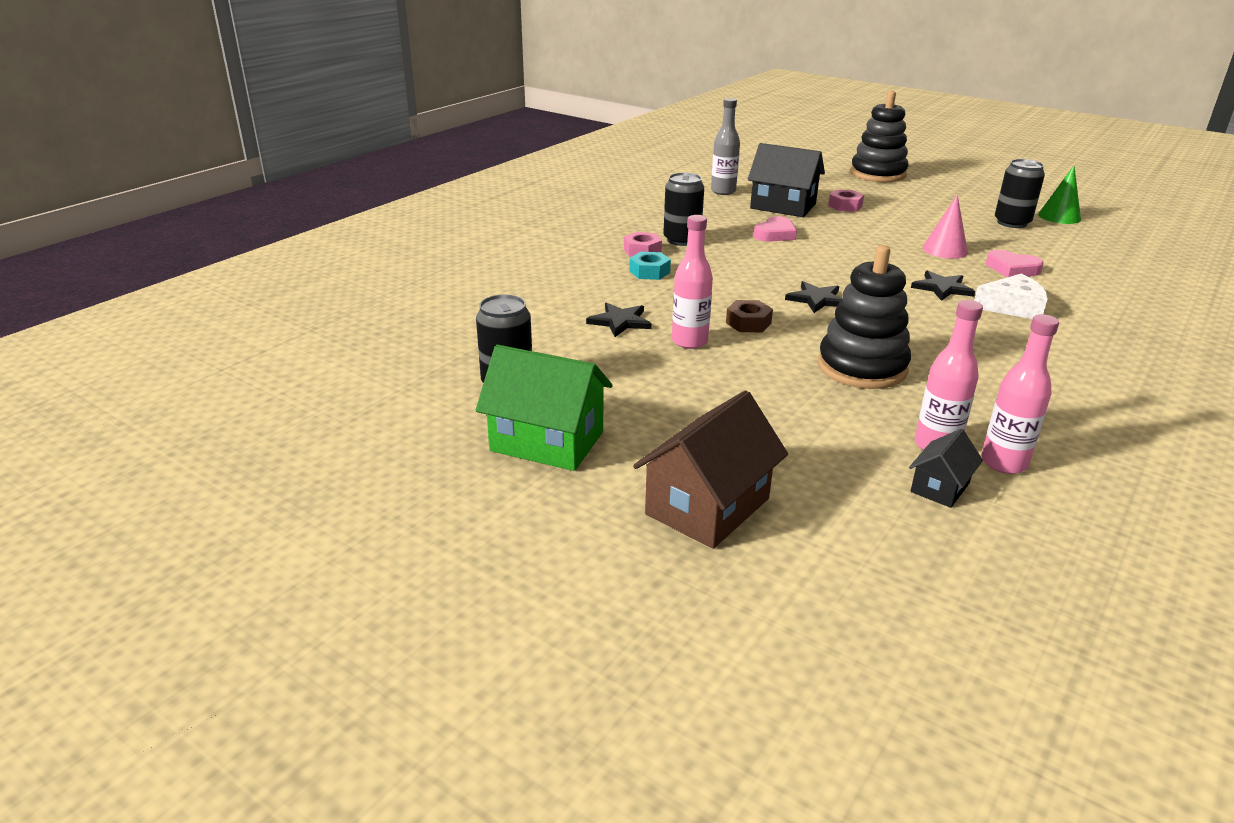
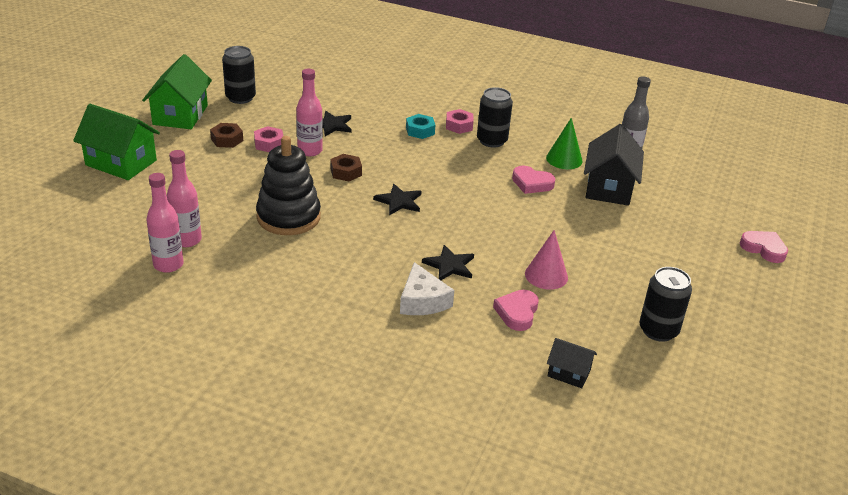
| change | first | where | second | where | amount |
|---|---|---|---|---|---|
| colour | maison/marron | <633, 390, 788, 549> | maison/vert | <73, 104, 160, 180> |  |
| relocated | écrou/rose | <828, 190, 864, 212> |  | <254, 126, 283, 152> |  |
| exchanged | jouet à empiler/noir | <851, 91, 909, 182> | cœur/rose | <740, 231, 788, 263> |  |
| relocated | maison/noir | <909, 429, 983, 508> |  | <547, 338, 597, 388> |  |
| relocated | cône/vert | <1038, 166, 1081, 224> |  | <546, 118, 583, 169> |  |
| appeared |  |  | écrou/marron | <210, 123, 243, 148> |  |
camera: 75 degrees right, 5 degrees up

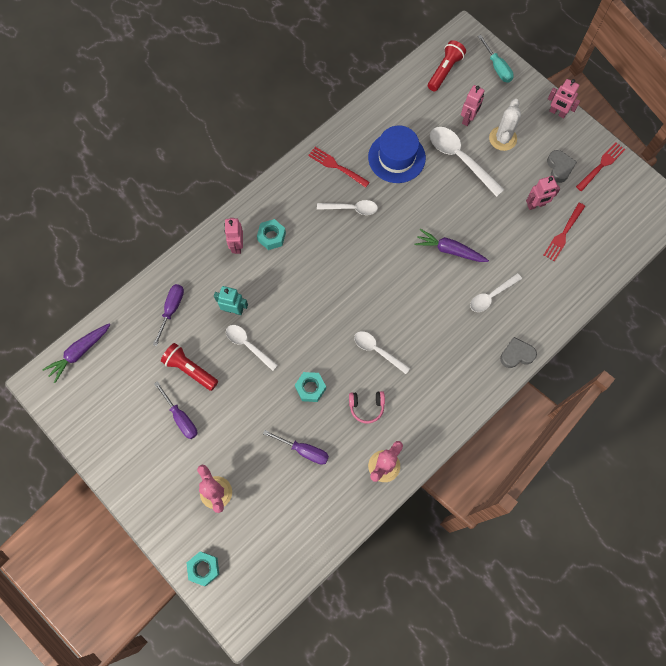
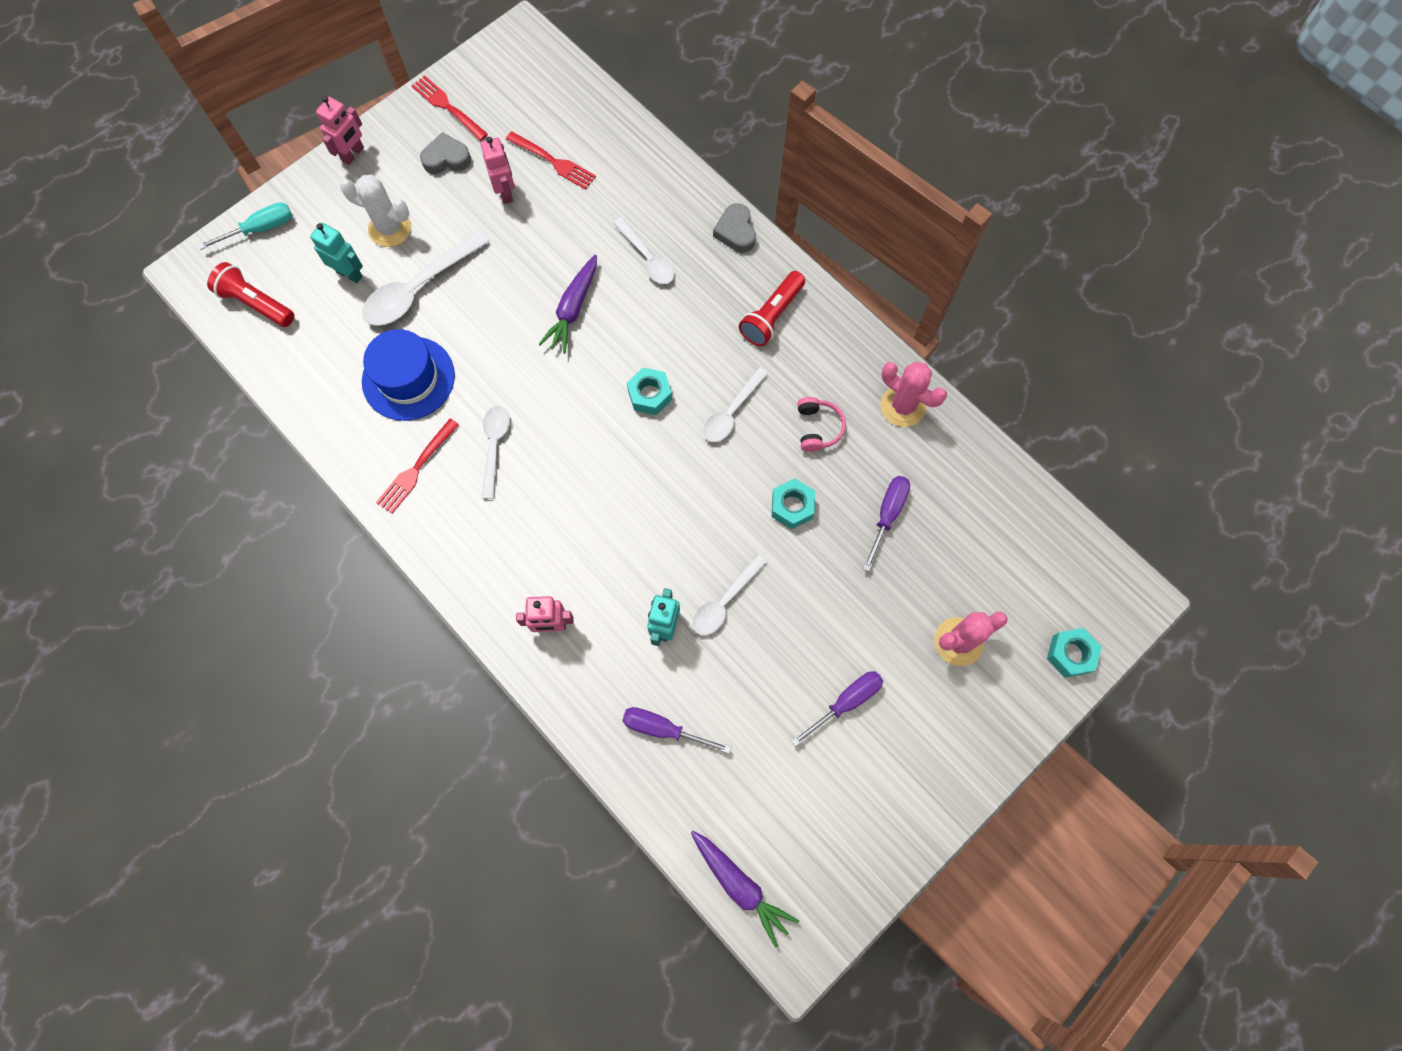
| change | first | where | second | where | amount |
|---|---|---|---|---|---|
| relocated | lampe de poche/rouge | <161, 343, 218, 391> |  | <739, 271, 805, 346> |  |
| relocated | écrou/turquoise | <257, 219, 286, 250> |  | <627, 368, 672, 415> |  |
| colour | robot/rose | <461, 85, 485, 126> | robot/turquoise | <310, 223, 363, 283> |  |
camera: 90 degrees left, 0 degrees up

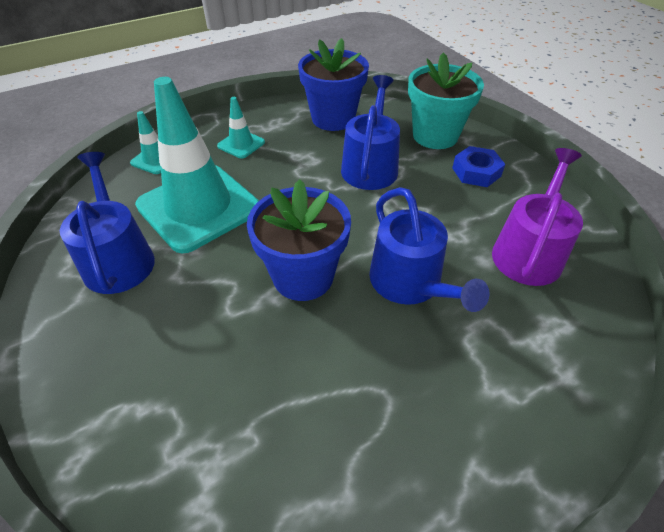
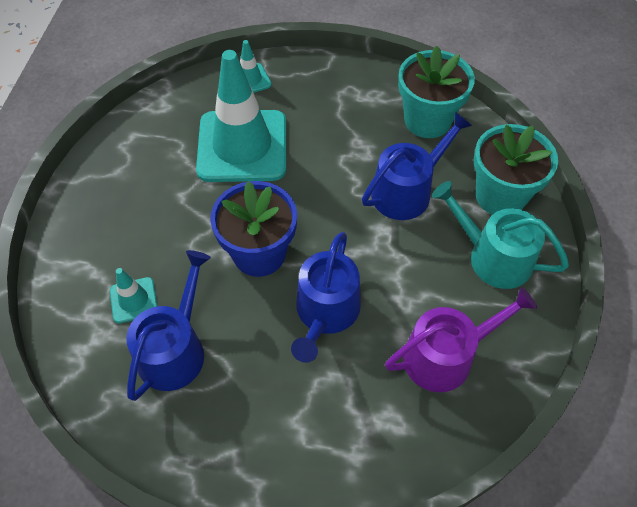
| change | first | where | second | where | amount |
|---|---|---|---|---|---|
| relocated | arrosoir/bleu | <60, 152, 155, 294> |  | <126, 250, 211, 401> |  |
| relocated | cône de chantier/turquoise | <217, 97, 265, 159> |  | <110, 268, 157, 324> |  |
| colour | pot de fleurs/bleu | <298, 38, 369, 131> | pot de fleurs/turquoise | <398, 46, 475, 138> |  |
| exchanged | écrou/bleu | <452, 146, 505, 187> | arrosoir/turquoise | <432, 181, 569, 289> |  |
camera: 40 degrees right, 10 degrees up

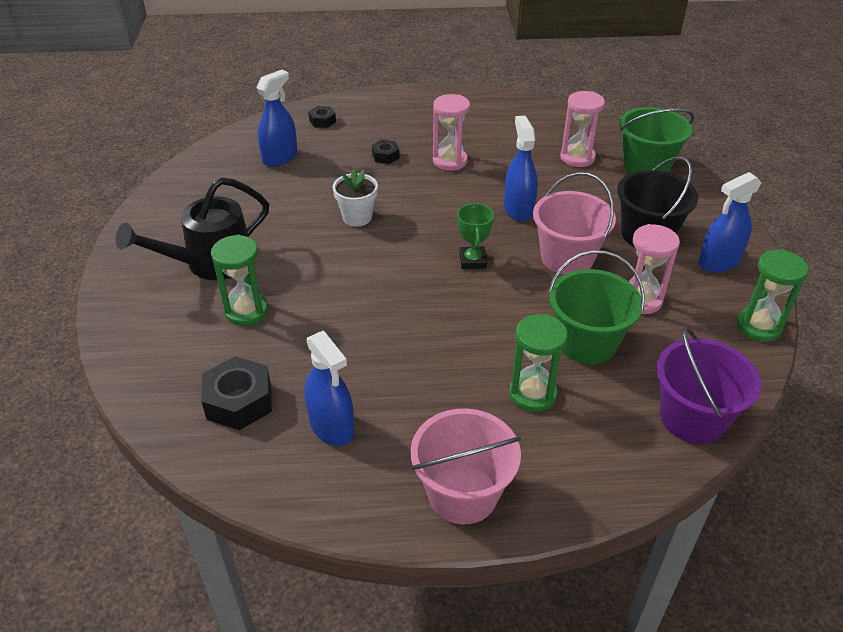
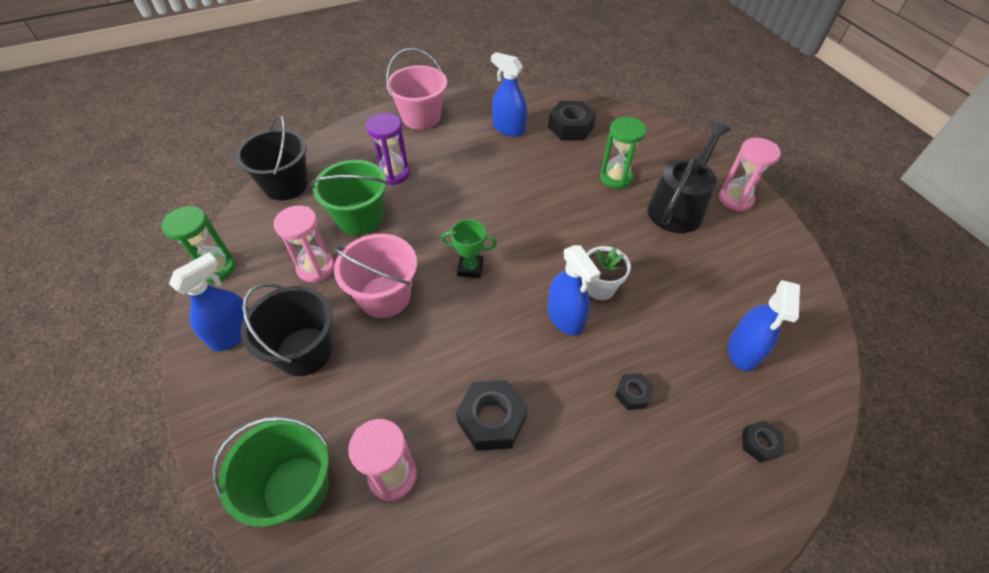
| change | first | where | second | where | amount |
|---|---|---|---|---|---|
| relocated | sablier/rose | <433, 94, 470, 171> |  | <719, 138, 781, 211> |  |
| spun | trophée/vert | <457, 203, 494, 269> |  | <441, 219, 497, 278> | 60 degrees counterclockwise |
| relocated | vaporisateur/bleu | <504, 116, 538, 221> |  | <548, 245, 601, 335> |  |
| colour | sablier/vert | <509, 314, 568, 412> | sablier/violet | <366, 113, 410, 185> |  |
| colour | seau/violet | <656, 327, 761, 444> | seau/noir | <235, 115, 308, 200> |  |
| appeared |  |  | écrou/noir | <456, 380, 528, 451> |  |
camera: 160 degrees right, 10 degrees up

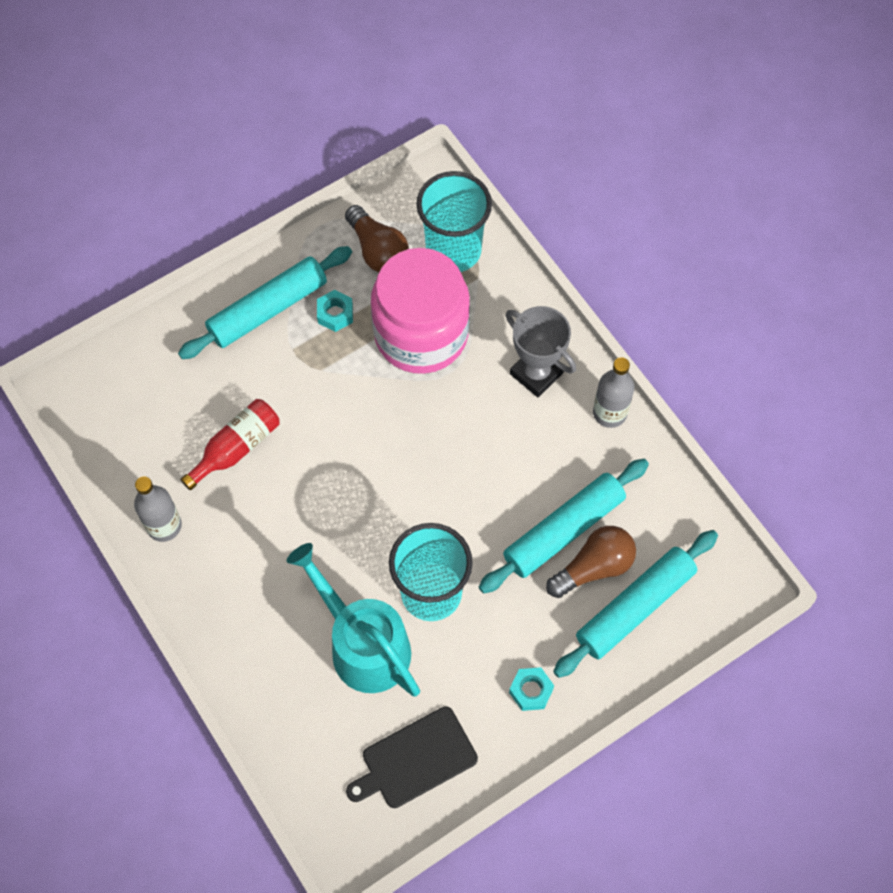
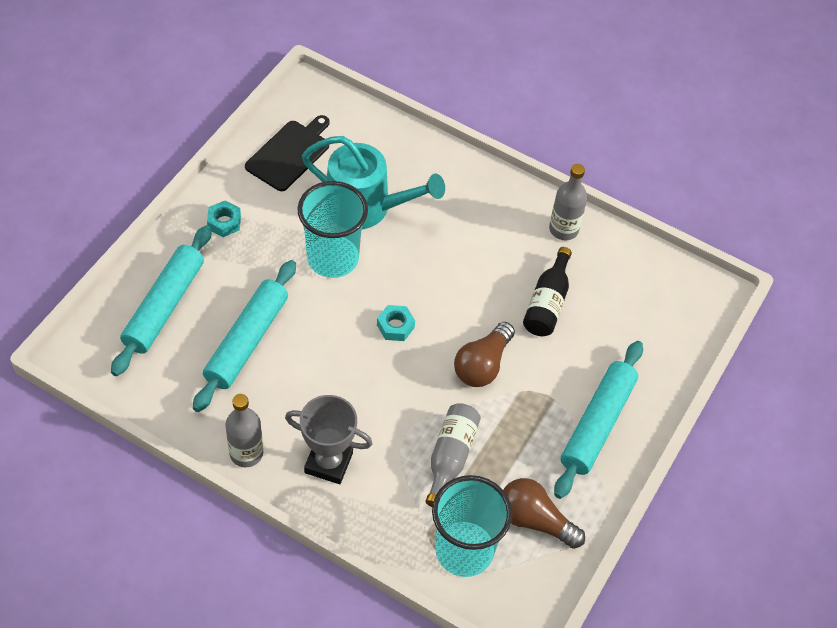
| change | first | where | second | where | amount |
|---|---|---|---|---|---|
| colour | bouteille/rouge | <180, 399, 280, 490> | bouteille/noir | <523, 247, 572, 336> |  |
| relocated | écrou/turquoise | <317, 290, 353, 332> |  | <377, 305, 415, 341> |  |
| exchanged | bocal/rose | <371, 248, 470, 374> | bouteille/gris | <426, 403, 481, 507> |  |
| relocated | ampoule/marron | <546, 526, 636, 598> |  | <454, 322, 515, 387> |  |
camera: 150 degrees right, 10 degrees down

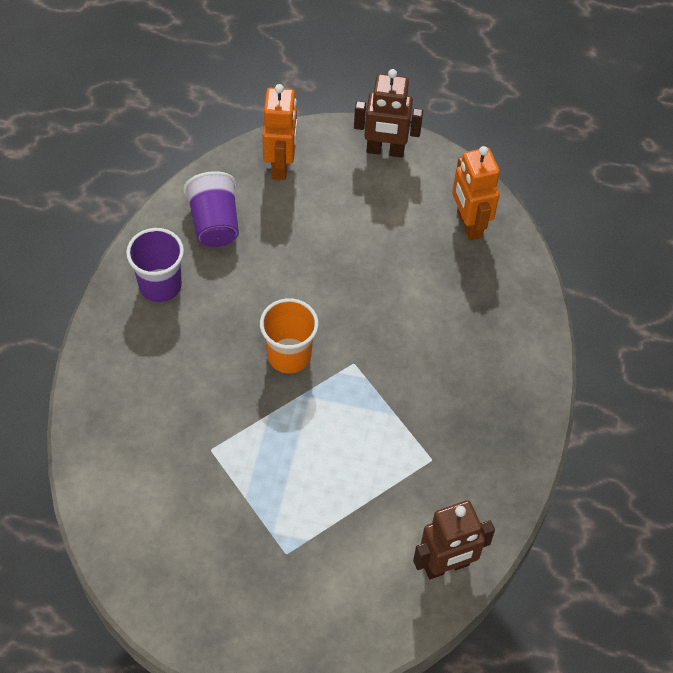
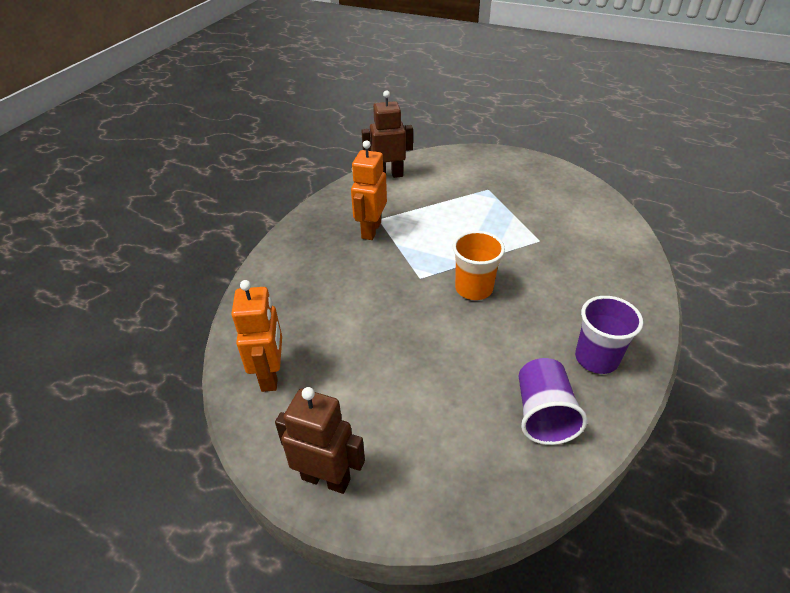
| change | first | where | second | where | amount |
|---|---|---|---|---|---|
| relocated | robot/orange | <262, 84, 297, 180> |  | <351, 140, 387, 240> |  |
camera: 165 degrees left, 15 degrees down

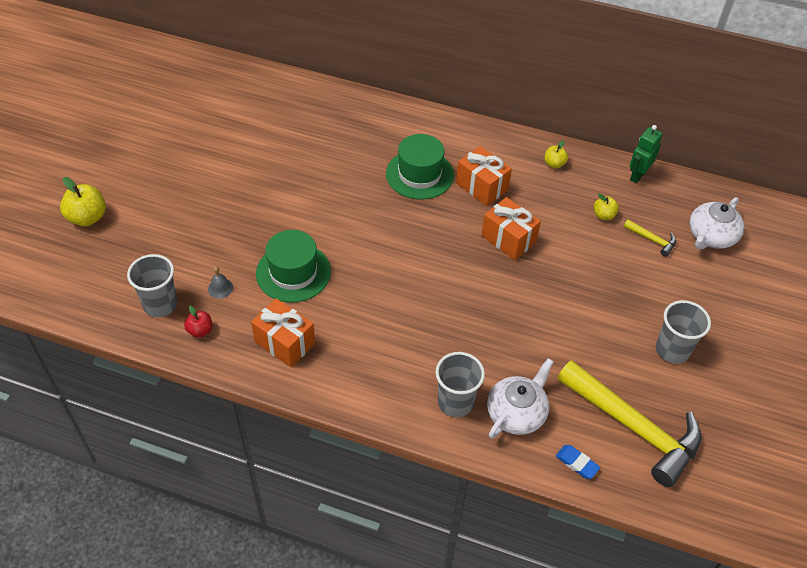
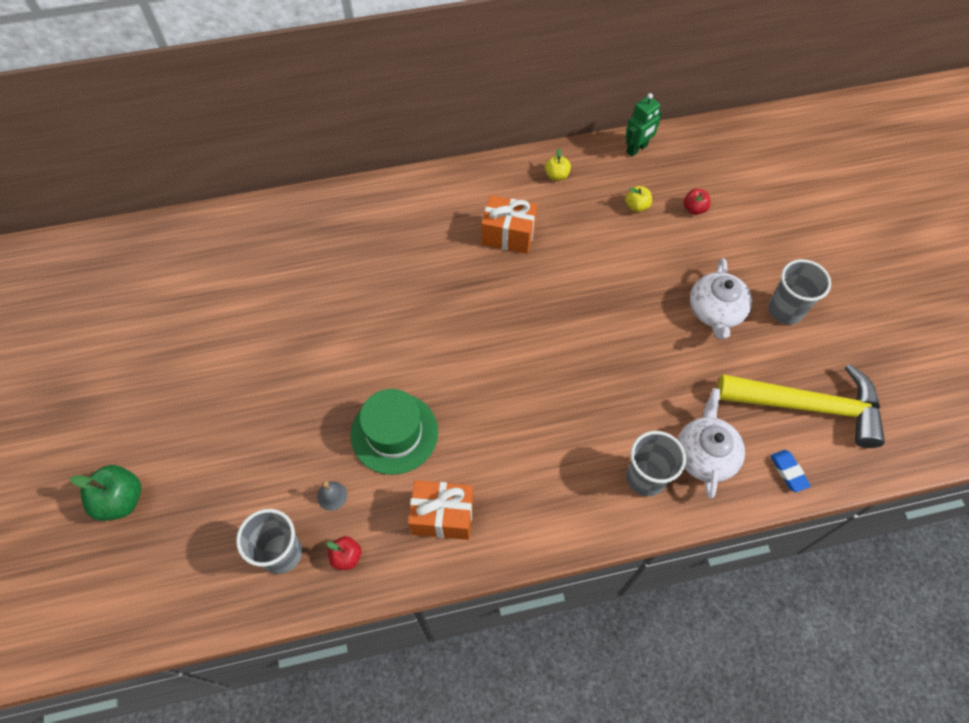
| change | first | where | second | where | amount |
|---|---|---|---|---|---|
| colour | pomme/jaune | <60, 177, 106, 226> | pomme/vert | <70, 465, 141, 521> |  |
| missing | chapeau/vert | <386, 134, 454, 200> |  |  |  |
| missing | cadeau/orange | <481, 197, 541, 260> |  |  |  |
| spun | gomme/bleu | <556, 445, 600, 479> |  | <770, 450, 811, 492> | 60 degrees clockwise |
| exchanged | marteau/jaune | <624, 220, 676, 257> | pomme/rouge | <684, 189, 711, 215> |  |
| spun | robot/vert | <630, 125, 662, 184> |  | <625, 93, 662, 157> | 135 degrees counterclockwise |
| relocated | théière/blanc | <689, 197, 744, 249> |  | <690, 258, 752, 340> |  |
camera: 30 degrees left, 10 degrees up

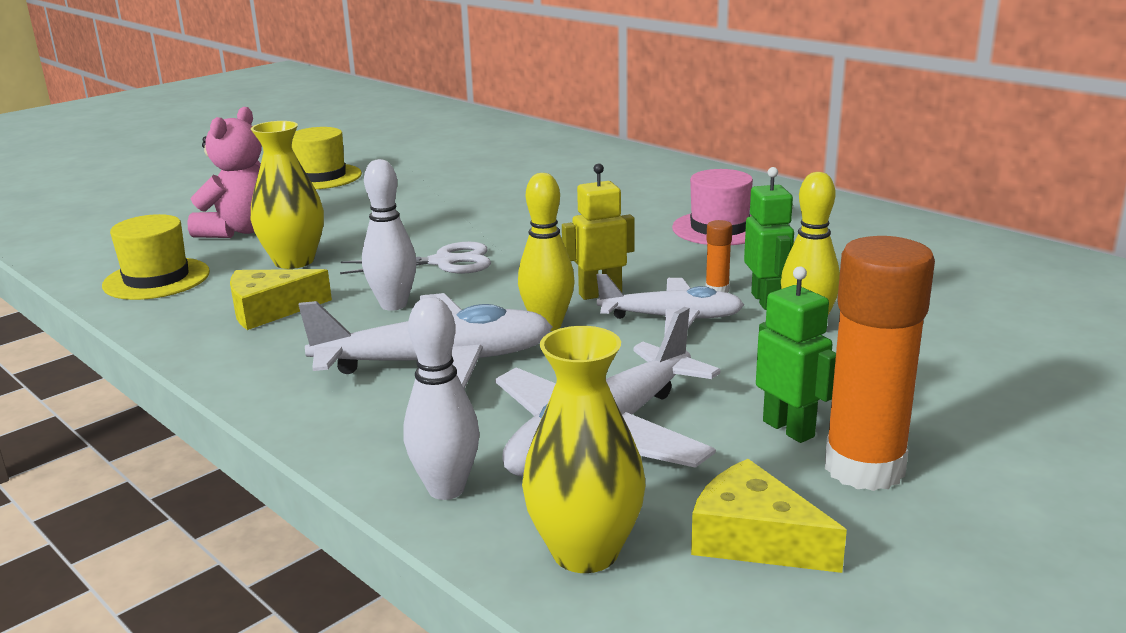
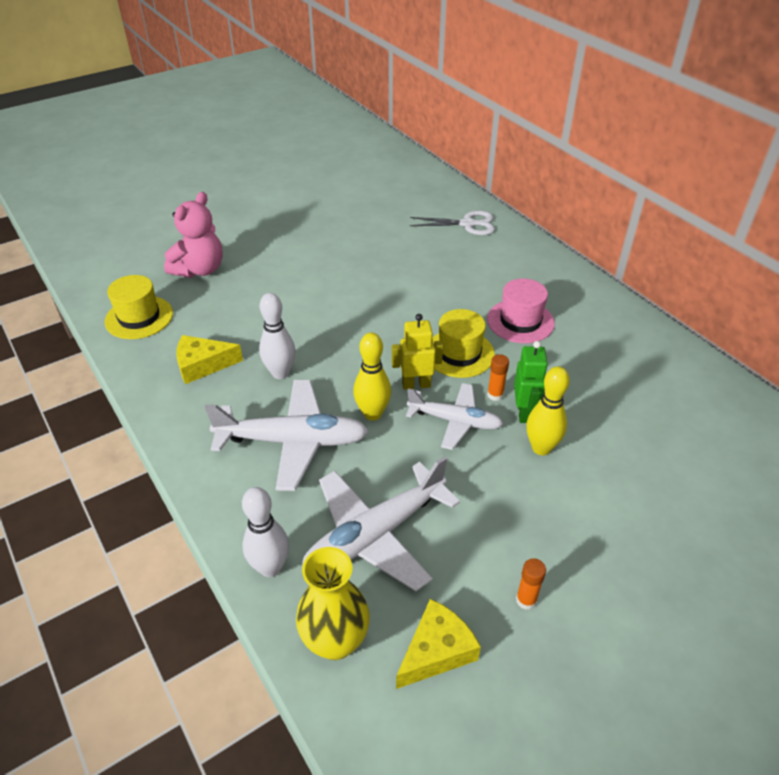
| change | first | where | second | where | amount |
|---|---|---|---|---|---|
| missing | vase/jaune | <251, 121, 324, 269> |  |  |  |
| relocated | chapeau/jaune | <292, 127, 362, 189> |  | <432, 309, 495, 378> |  |
| relocated | ciseaux/blanc | <340, 242, 491, 274> |  | <410, 210, 495, 235> |  |
| spun | fromage/jaune | <691, 459, 847, 573> |  | <396, 599, 481, 689> | 90 degrees clockwise |
| missing | robot/vert | <756, 266, 836, 443> |  |  |  |
| size | bâton de colle/orange | <825, 236, 935, 491> |  | <516, 558, 546, 610> | x0.42 |
camera: 10 degrees right, 20 degrees up

